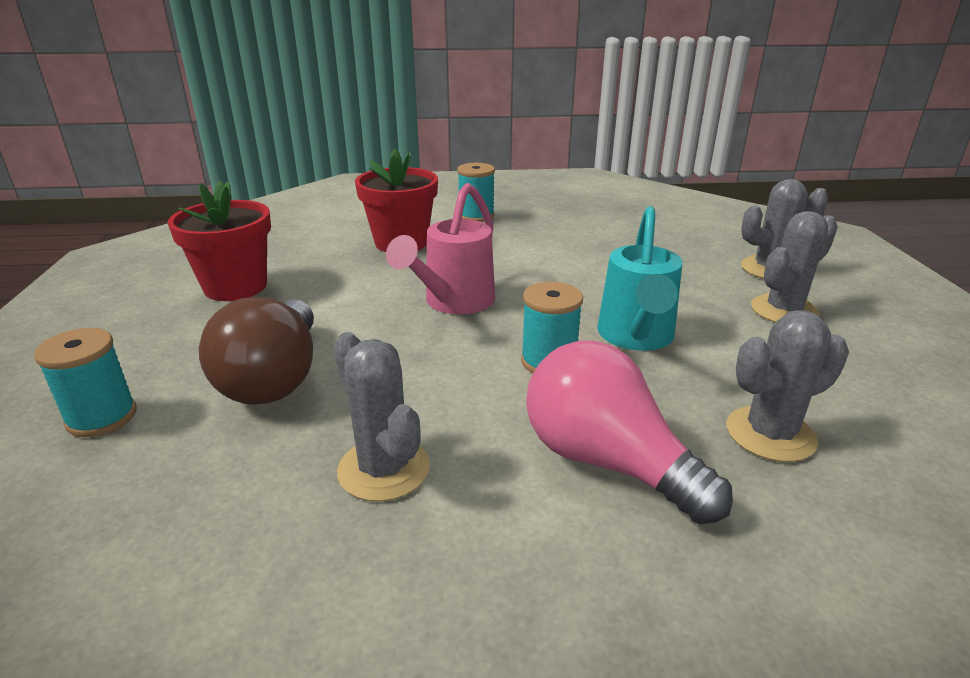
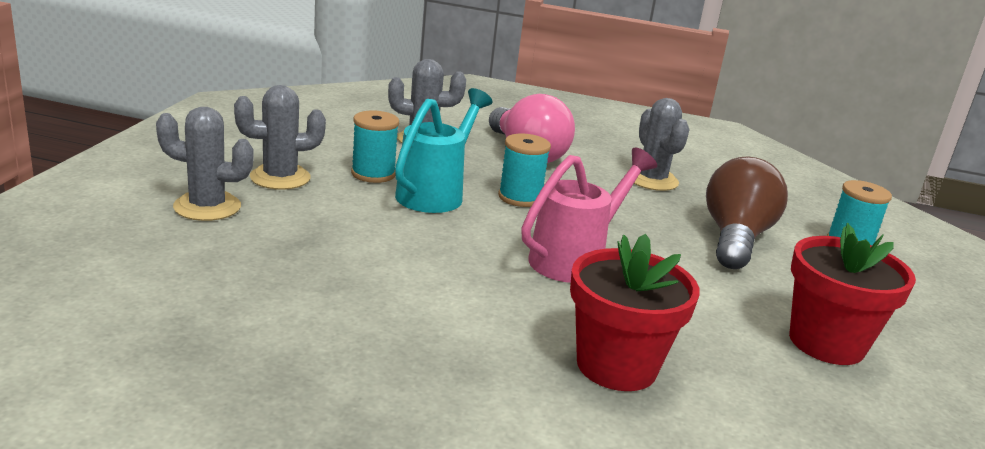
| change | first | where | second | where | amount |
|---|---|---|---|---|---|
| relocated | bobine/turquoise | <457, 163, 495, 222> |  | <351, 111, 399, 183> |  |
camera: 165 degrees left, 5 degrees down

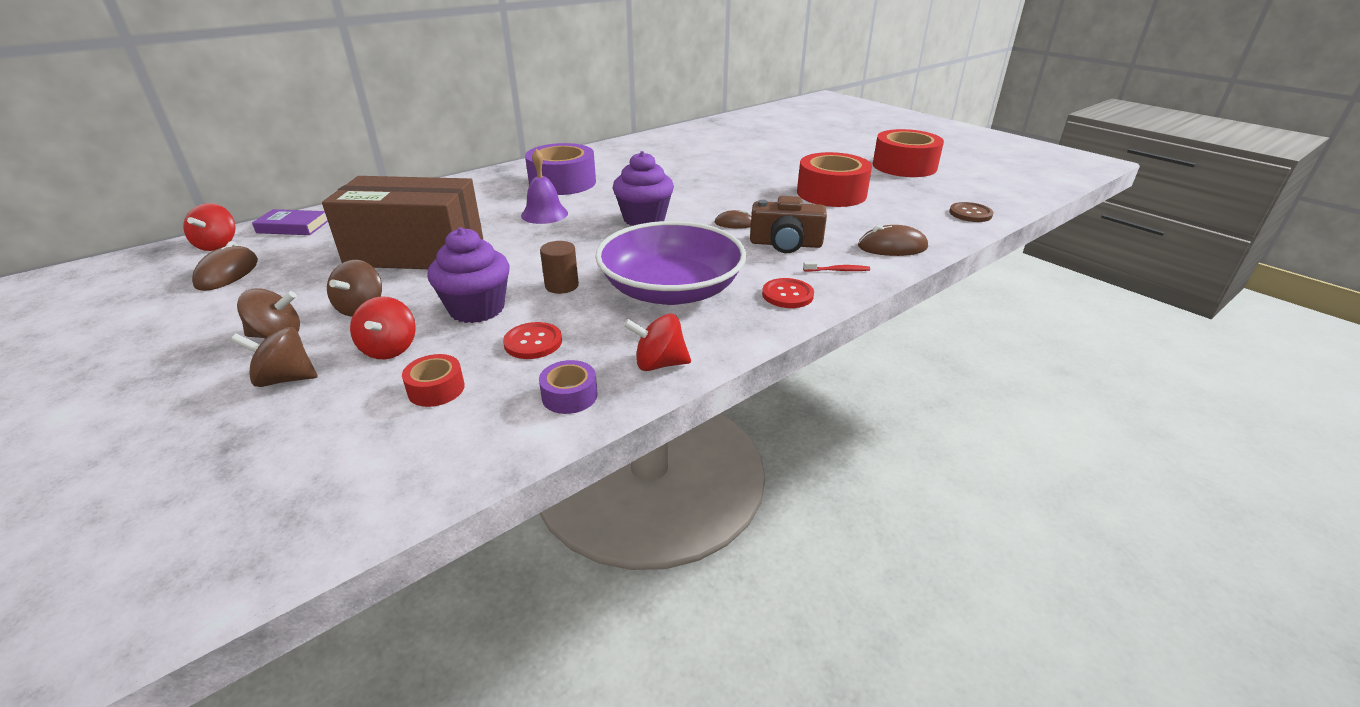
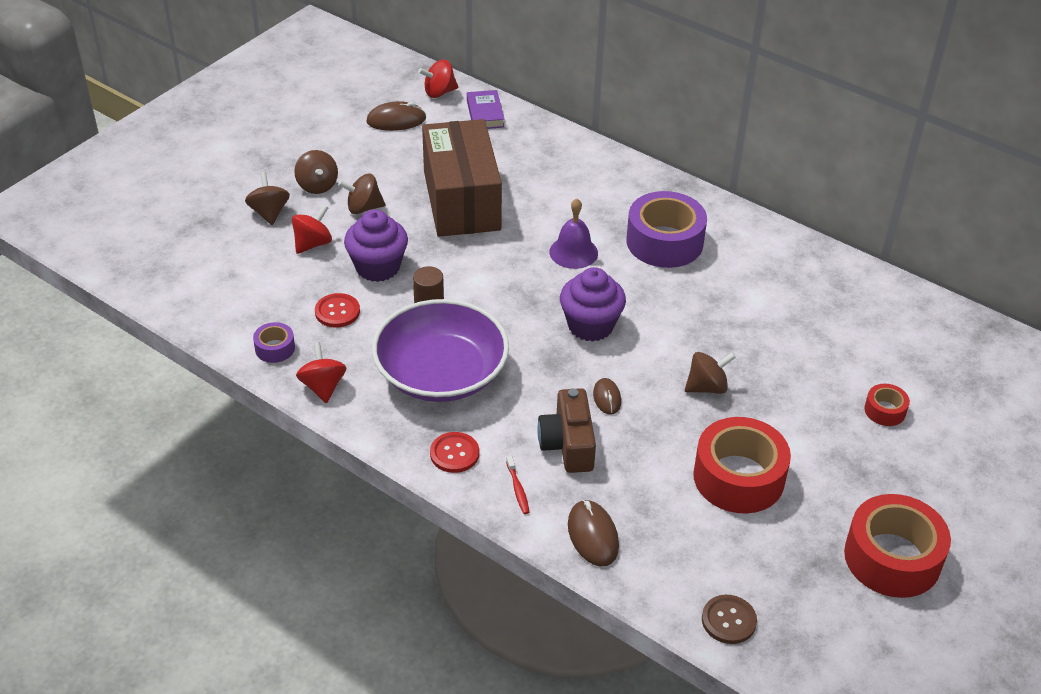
| change | first | where | second | where | amount |
|---|---|---|---|---|---|
| spun | toupie/rouge | <350, 296, 416, 359> |  | <292, 205, 332, 254> | 150 degrees clockwise |
| relocated | ruban adhésif/rouge | <402, 354, 465, 407> |  | <864, 384, 910, 426> |  |
| appeared |  |  | toupie/marron | <685, 352, 736, 394> |  |
camera: 75 degrees right, 10 degrees up

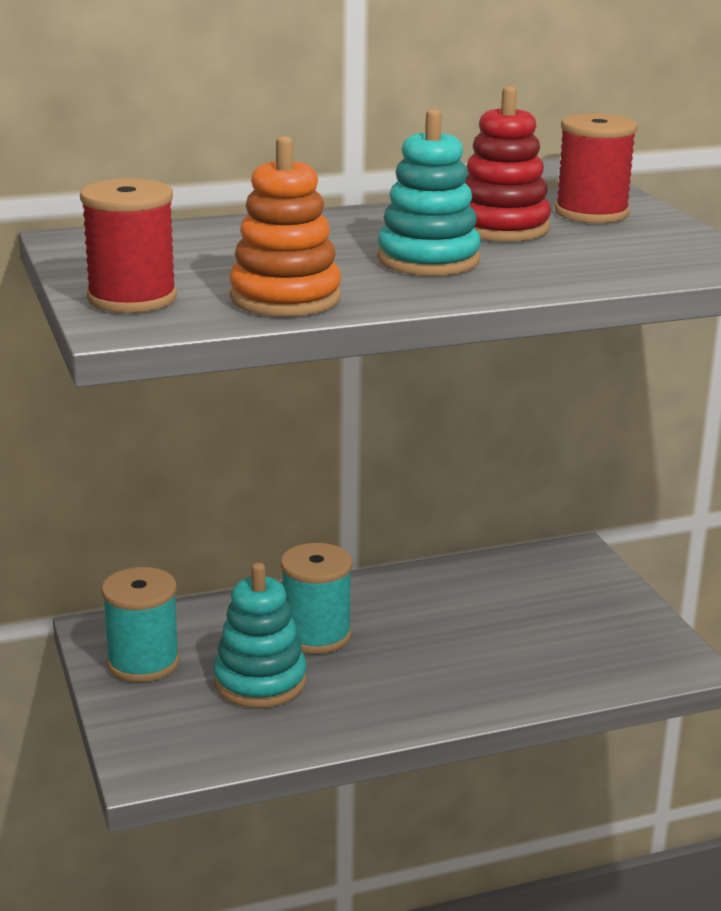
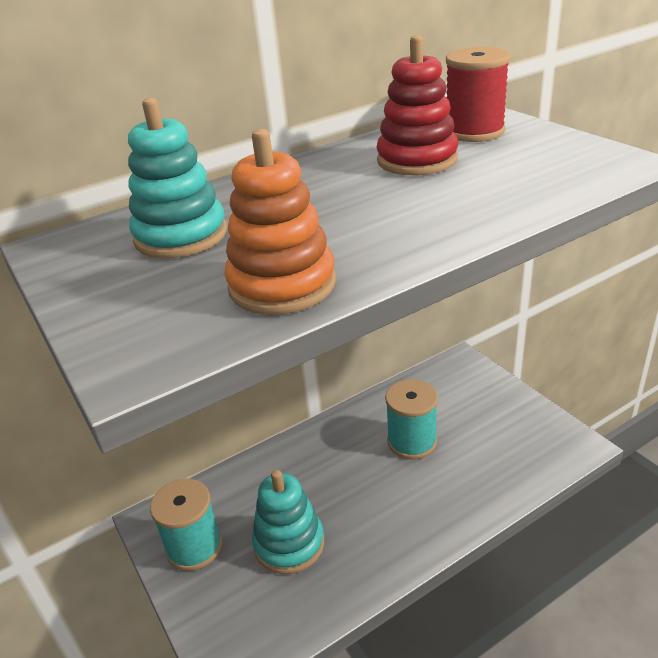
| change | first | where | second | where | amount |
|---|---|---|---|---|---|
| missing | bobine/rouge | <80, 179, 177, 313> |  |  |  |
| relocated | bobine/turquoise | <281, 543, 352, 654> |  | <385, 379, 438, 460> |  |
| relocated | jouet à empiler/turquoise | <377, 109, 481, 276> |  | <128, 98, 227, 258> |  |
camera: 10 degrees left, 10 degrees up

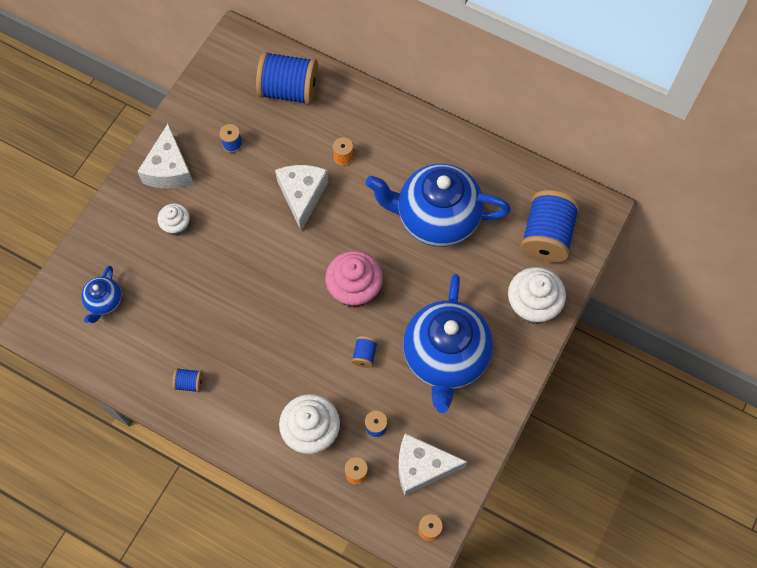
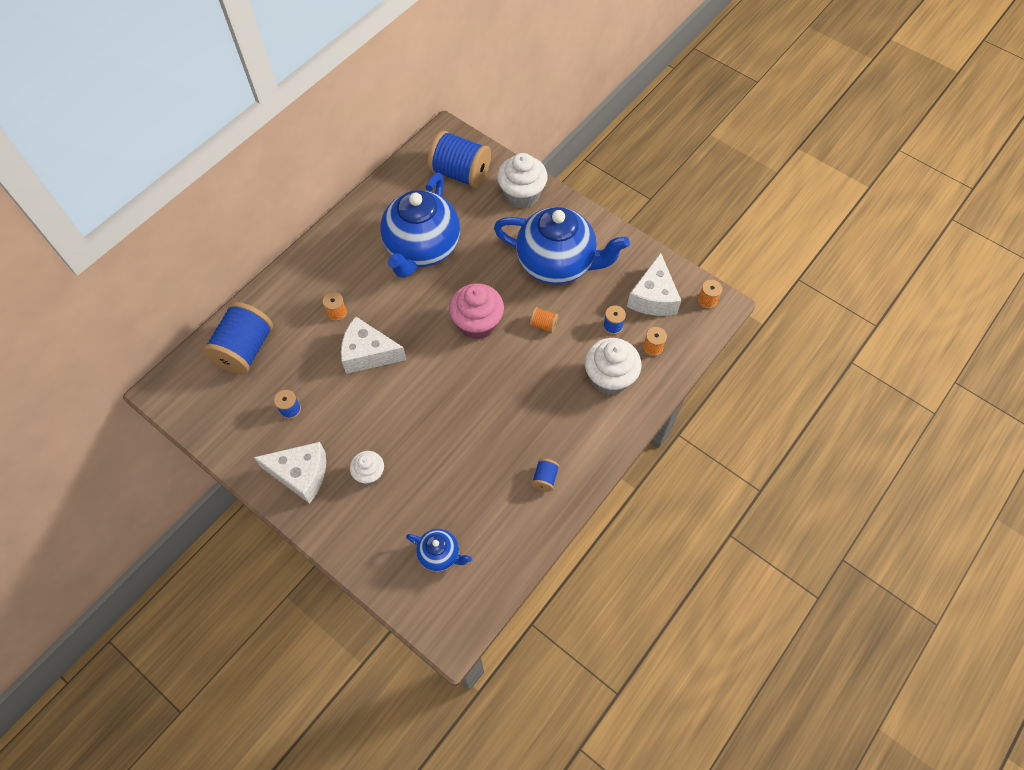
| change | first | where | second | where | amount |
|---|---|---|---|---|---|
| colour | bobine/bleu | <351, 336, 378, 368> | bobine/orange | <530, 307, 559, 333> |  |
camera: 80 degrees left, 5 degrees down

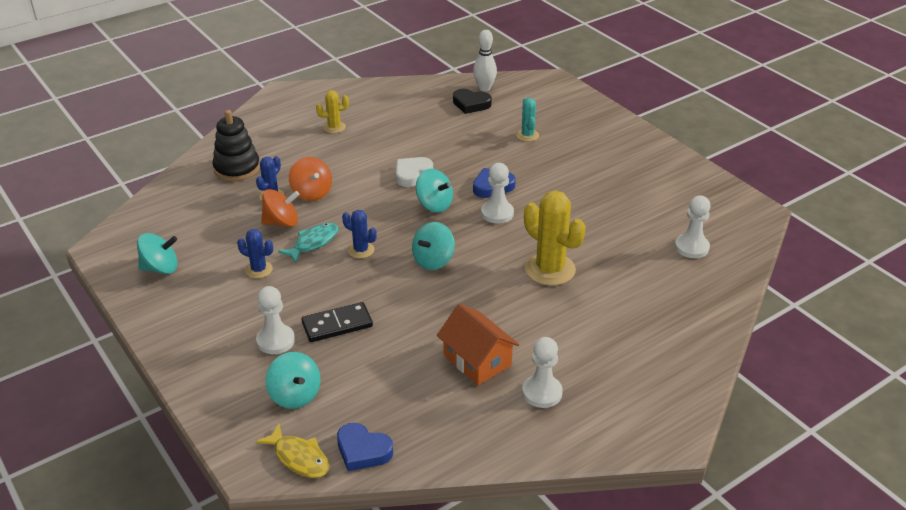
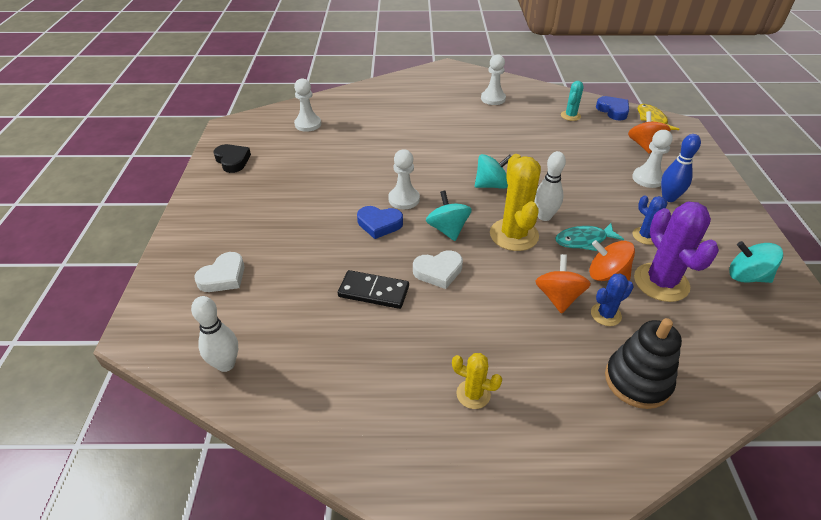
| change | first | where | second | where | amount |
|---|---|---|---|---|---|
| colour | toupie/turquoise | <266, 352, 320, 409> | toupie/orange | <628, 111, 671, 154> |  |
| relocated | domino/noir | <301, 302, 373, 342> |  | <338, 270, 409, 309> |  |
| exchanged | cactus/bleu | <342, 210, 377, 258> | quille/blanc | <534, 151, 566, 221> |  |
| missing | maison/orange | <437, 304, 519, 385> |  |  |  |
| relocated | cœur/noir | <453, 89, 492, 114> |  | <213, 144, 251, 173> |  |
| relocated | cactus/turquoise | <516, 98, 539, 141> |  | <561, 81, 584, 121> |  |
| relocated | cactus/jaune | <524, 190, 586, 286> |  | <490, 154, 541, 251> |  |
| appeared |  |  | cœur/blanc | <194, 252, 245, 292> |  |
| appeared |  |  | cactus/violet | <634, 201, 719, 302> |  |
| appeared |  |  | quille/bleu | <661, 134, 701, 202> |  |
camera: 145 degrees left, 5 degrees up

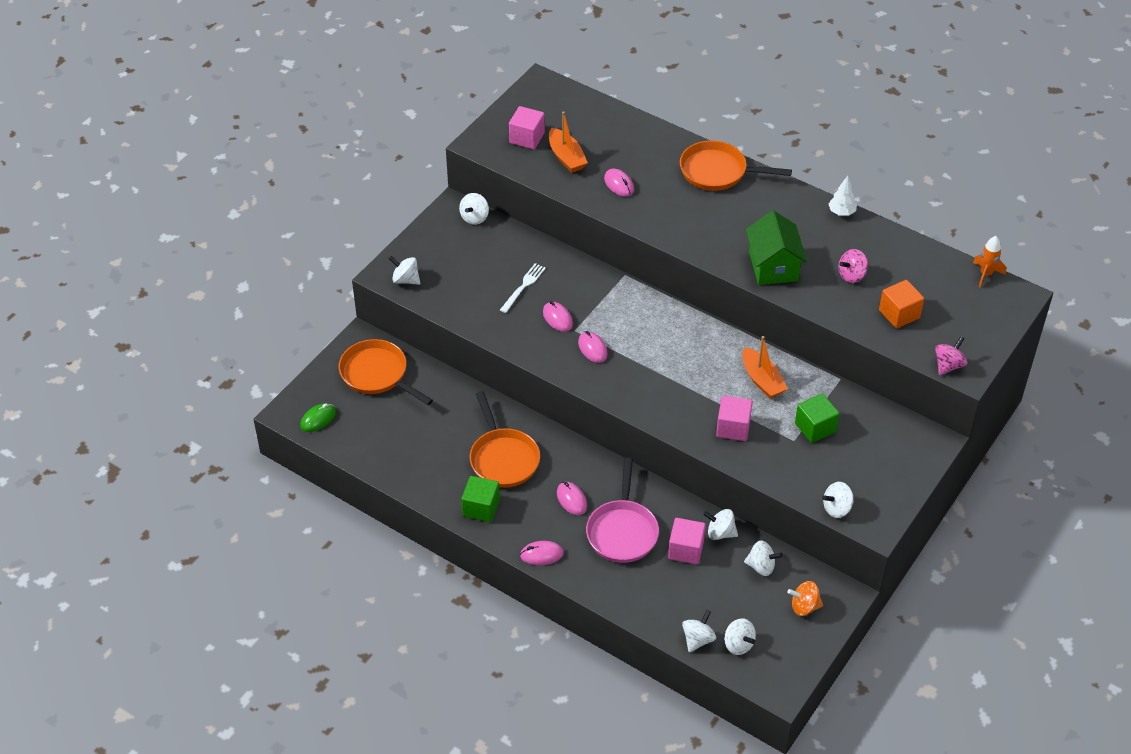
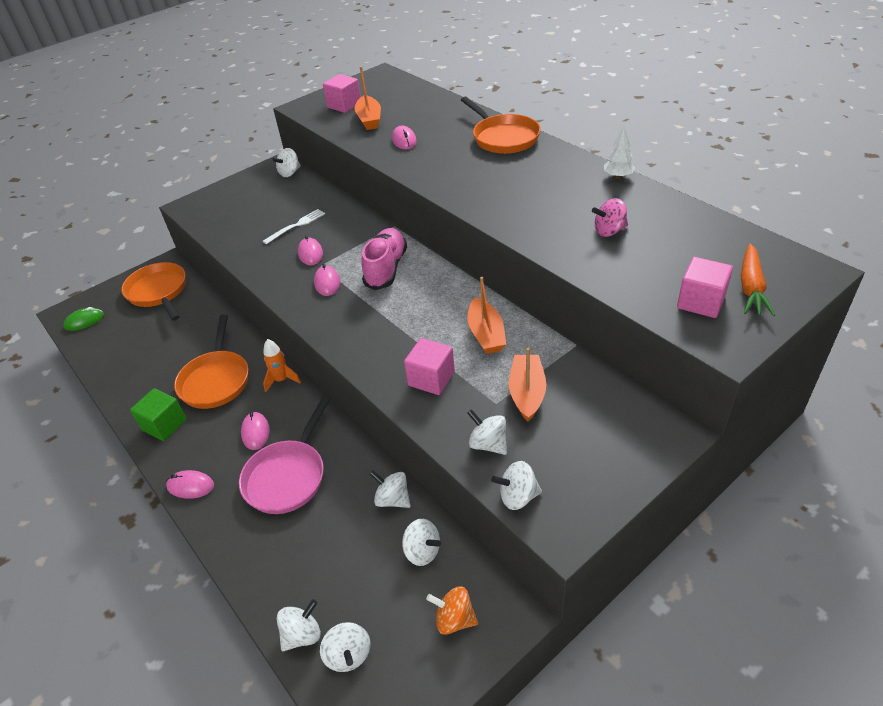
| change | first | where | second | where | amount |
|---|---|---|---|---|---|
| relocated | toupie/blanc | <389, 256, 420, 285> |  | <467, 409, 507, 455> |  |
| relocated | cube/rose | <668, 518, 706, 565> |  | <677, 257, 733, 318> |  |
| spun | poêle/orange | <680, 141, 792, 191> |  | <461, 97, 541, 154> | 150 degrees counterclockwise |
| missing | maison/vert | <746, 210, 807, 285> |  |  |  |
| exchanged | cube/vert | <795, 393, 839, 443> | bateau/orange | <509, 348, 546, 422> |  |
| missing | cube/orange | <879, 280, 924, 329> |  |  |  |
| missing | toupie/rose | <935, 336, 967, 375> |  |  |  |
| relocated | fusée/orange | <973, 236, 1006, 287> |  | <263, 339, 301, 392> |  |
| appeared |  |  | chaussure/rose | <361, 228, 407, 290> |  |
| appeared |  |  | carotte/orange | <741, 244, 775, 316> |  |
camera: 20 degrees right, 5 degrees down

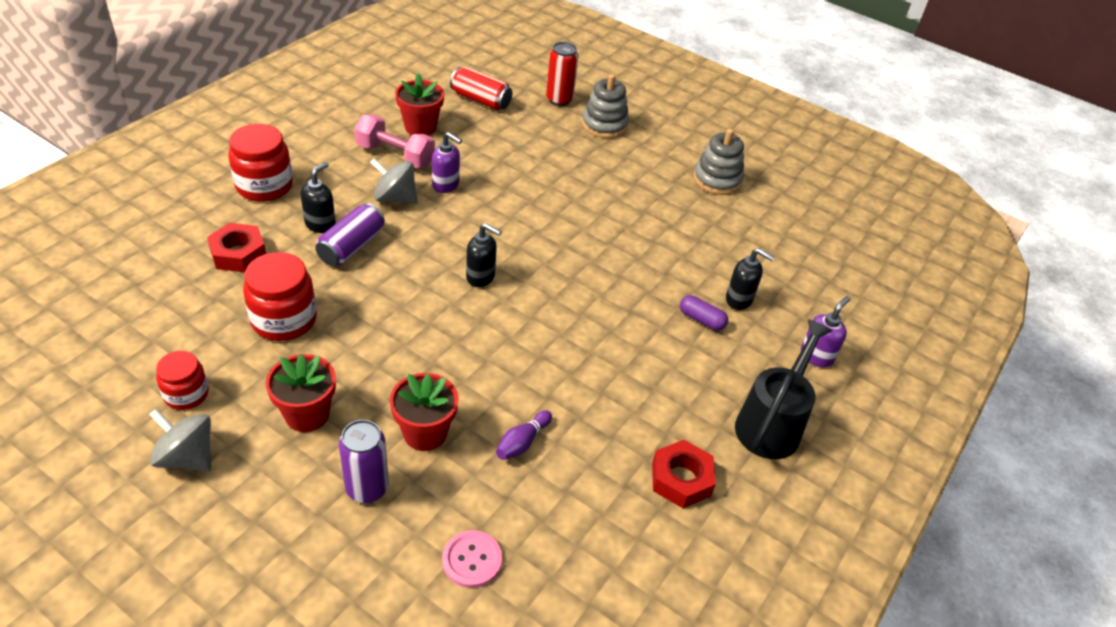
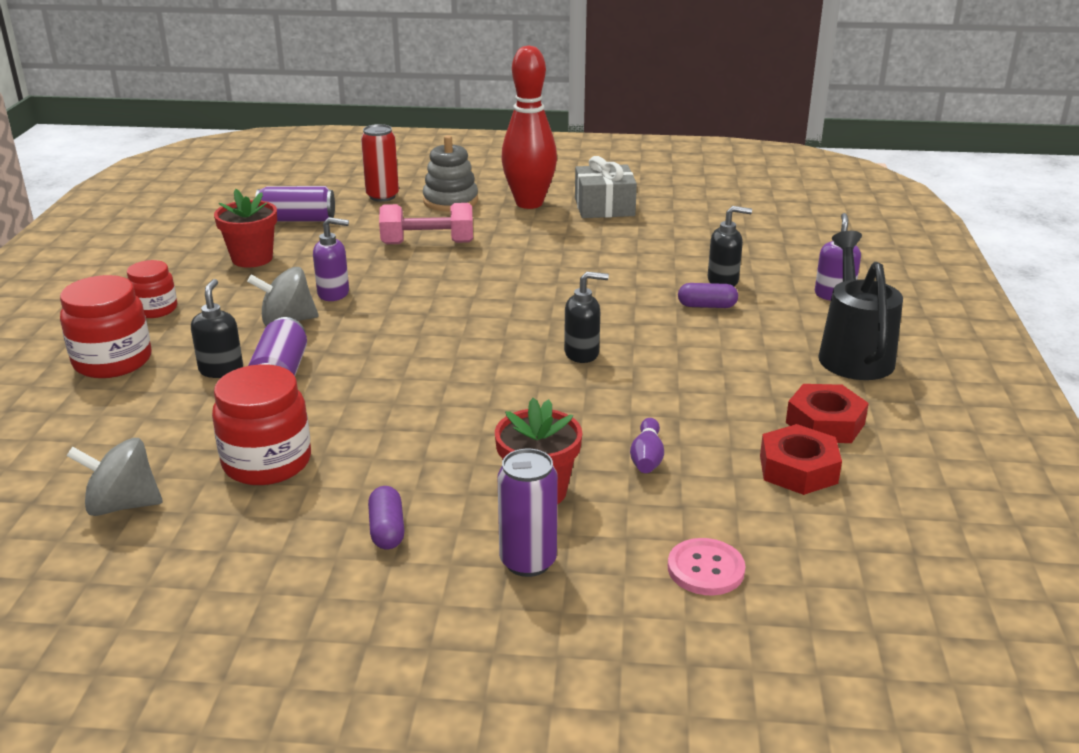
| change | first | where | second | where | amount |
|---|---|---|---|---|---|
| relocated | toupie/gris | <149, 409, 211, 471> |  | <67, 438, 163, 516> |  |
| relocated | bocal/rouge | <156, 351, 209, 410> |  | <127, 260, 177, 318> |  |
| relocated | écrou/rouge | <207, 223, 266, 272> |  | <760, 424, 842, 495> |  |
| exchanged | pot de fleurs/rouge | <266, 354, 336, 432> | gélule/violet | <368, 486, 405, 549> |  |
| relocated | haltère/rose | <354, 114, 435, 168> |  | <379, 203, 473, 244> |  |
| colour | canette/rouge | <450, 67, 512, 110> | canette/violet | <255, 186, 335, 221> |  |
| relocated | distributeur de savon/noir | <466, 223, 502, 287> |  | <564, 272, 609, 363> |  |
| exchanged | jouet à empiler/gris | <693, 129, 744, 195> | cadeau/gris | <575, 156, 637, 218> |  |
| appeared |  |  | quille/rouge | <501, 46, 557, 209> |  |
camera: 25 degrees left, 15 degrees down

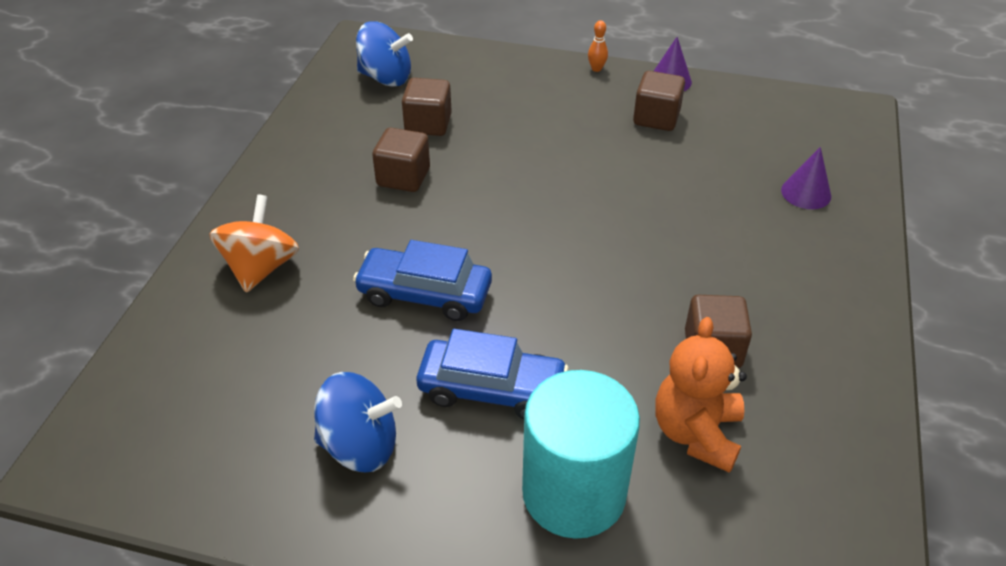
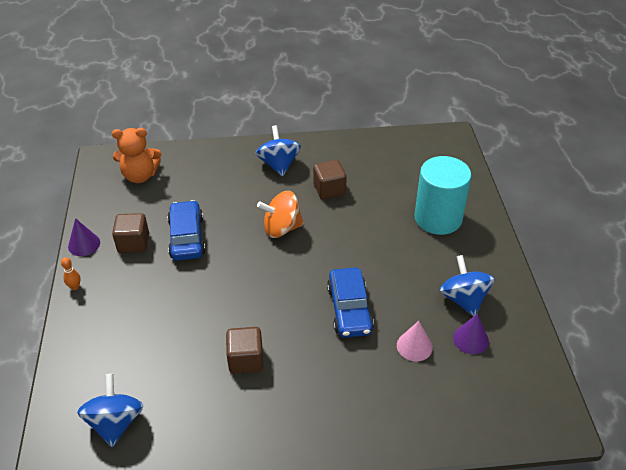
| change | first | where | second | where | amount |
|---|---|---|---|---|---|
| relocated | toupie/orange | <209, 194, 299, 293> |  | <257, 191, 304, 238> |  |
| missing | cube/marron | <402, 78, 452, 136> |  |  |  |
| relocated | voiture/bleu | <416, 329, 569, 420> |  | <167, 200, 206, 261> |  |
| relocated | ours en peluche/orange | <655, 317, 747, 473> |  | <112, 128, 161, 183> |  |
| relocated | cône/violet | <781, 147, 831, 209> |  | <453, 314, 489, 354> |  |
| appeared |  |  | toupie/bleu | <256, 125, 301, 177> |  |
| appeared |  |  | cône/rose | <397, 321, 433, 361> |  |
camera: 110 degrees left, 0 degrees up

